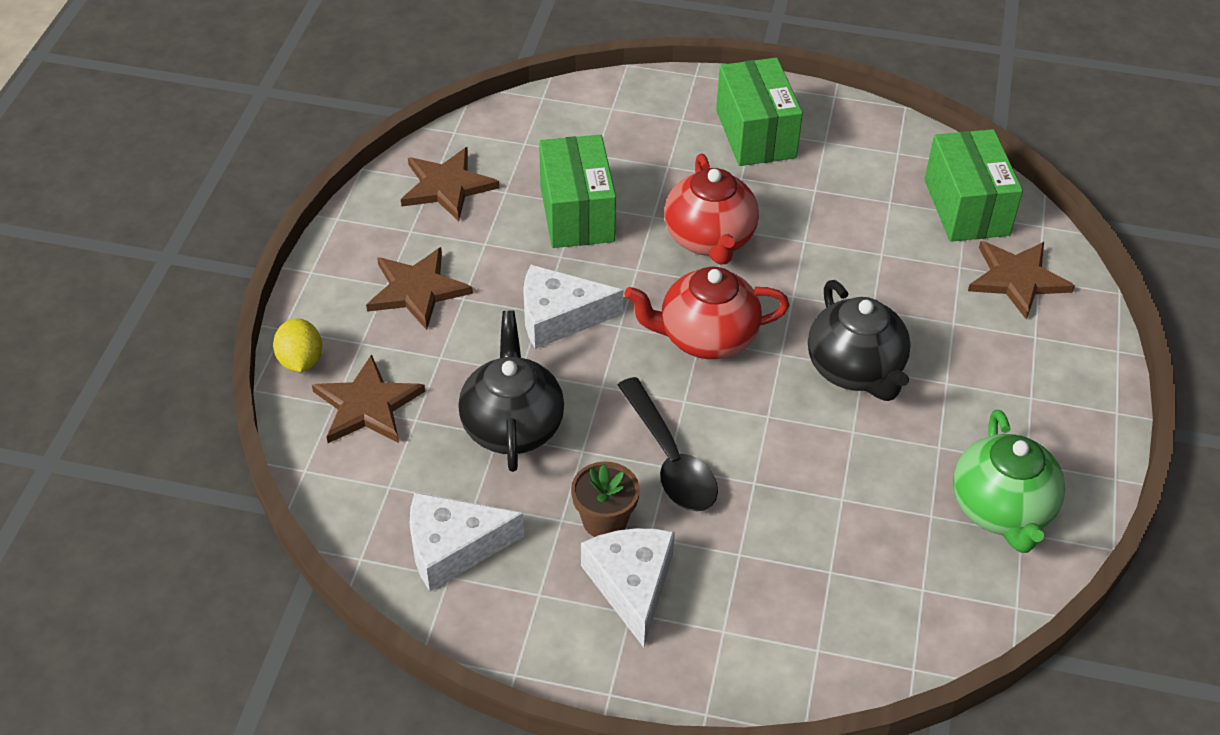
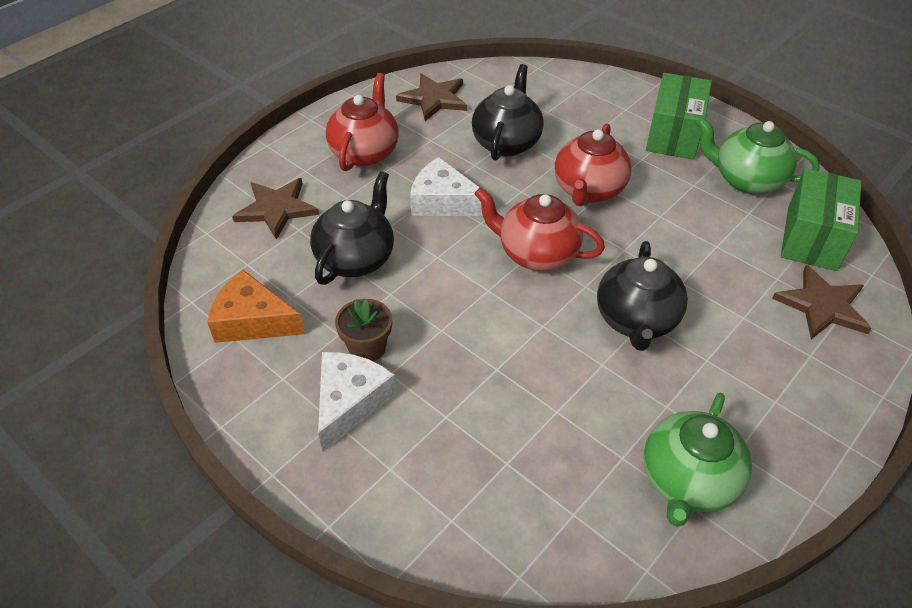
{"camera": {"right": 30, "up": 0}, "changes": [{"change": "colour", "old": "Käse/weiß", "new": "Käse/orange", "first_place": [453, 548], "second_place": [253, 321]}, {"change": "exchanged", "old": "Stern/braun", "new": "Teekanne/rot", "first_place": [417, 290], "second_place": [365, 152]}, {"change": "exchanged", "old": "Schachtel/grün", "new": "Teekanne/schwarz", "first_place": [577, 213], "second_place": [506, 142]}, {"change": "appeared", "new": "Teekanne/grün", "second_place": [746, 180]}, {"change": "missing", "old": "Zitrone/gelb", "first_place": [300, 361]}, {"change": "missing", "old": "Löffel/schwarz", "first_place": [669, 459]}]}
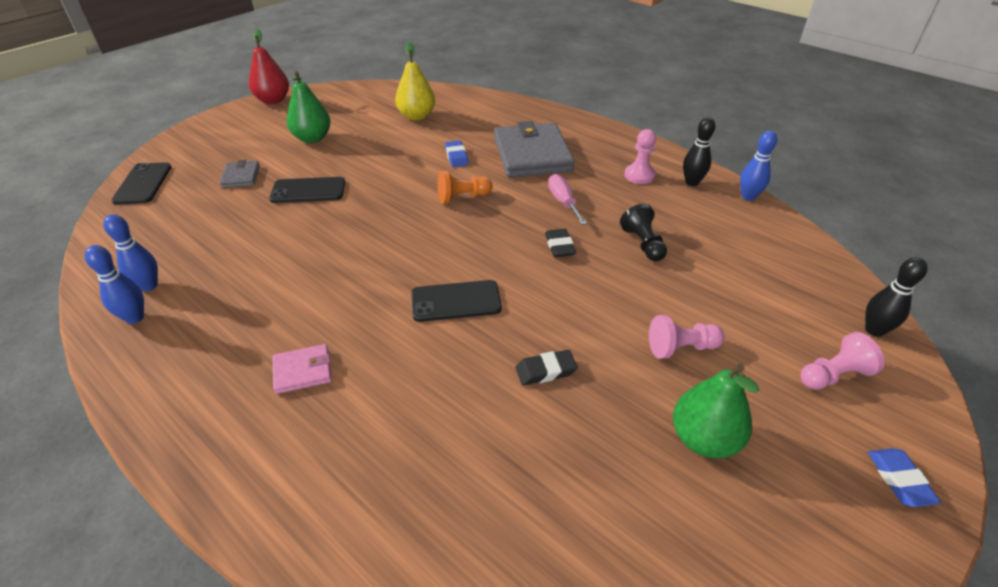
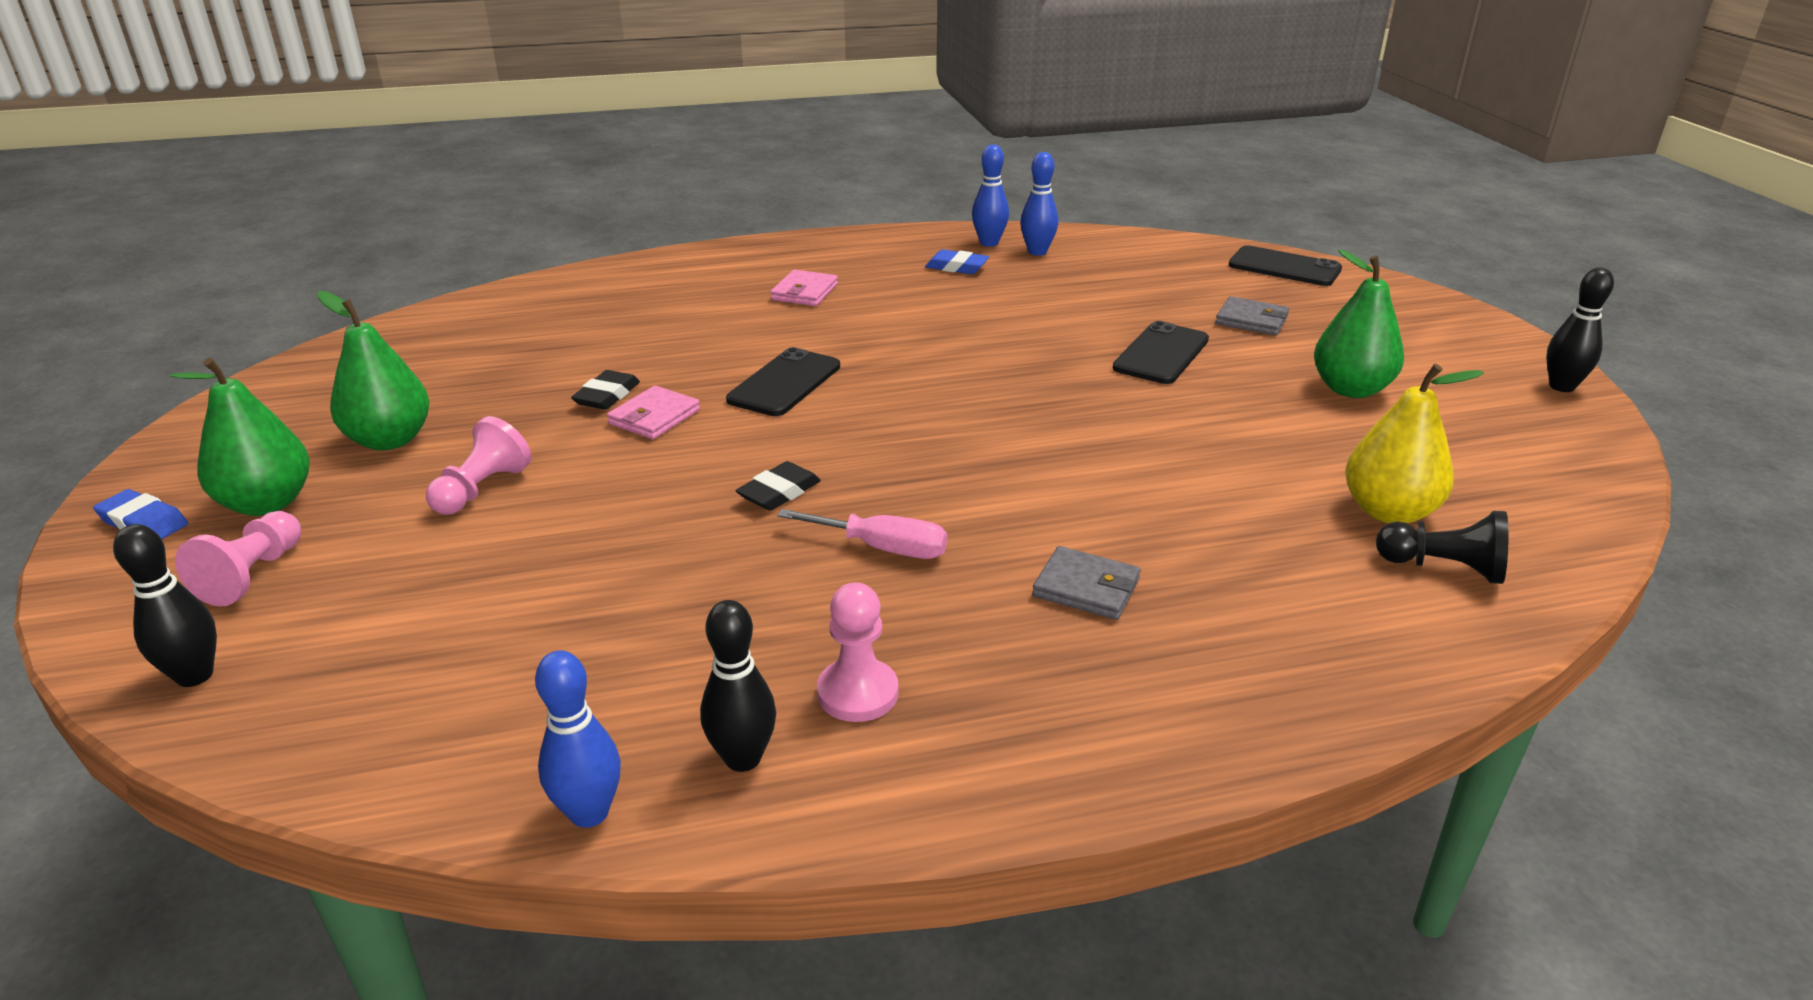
{"camera": {"right": 125, "up": -10}, "changes": [{"change": "appeared", "new": "Birne/grün", "second_place": [267, 503]}, {"change": "appeared", "new": "Geldbörse/rosa", "second_place": [654, 417]}, {"change": "spun", "old": "Radiergummi/schwarz", "first_place": [559, 246], "second_place": [779, 492], "degrees": -75}, {"change": "relocated", "old": "Radiergummi/blau", "first_place": [456, 157], "second_place": [956, 267]}, {"change": "size", "old": "Geldbörse/grau", "first_place": [532, 155], "second_place": [1086, 588], "factor": 0.46}, {"change": "relocated", "old": "Bauer/schwarz", "first_place": [643, 244], "second_place": [1443, 568]}, {"change": "exchanged", "old": "Birne/rot", "new": "Bowlingkegel/schwarz", "first_place": [273, 100], "second_place": [1561, 386]}, {"change": "missing", "old": "Bauer/orange", "first_place": [463, 197]}]}
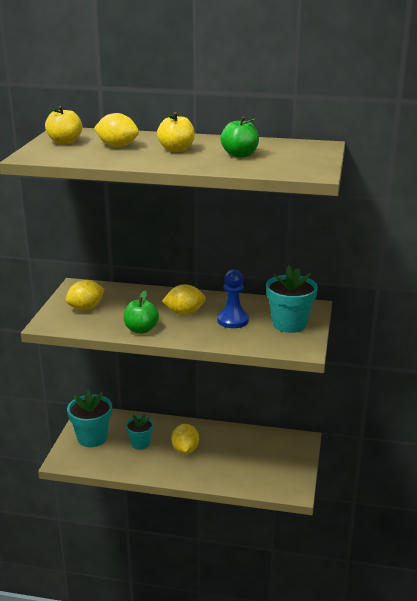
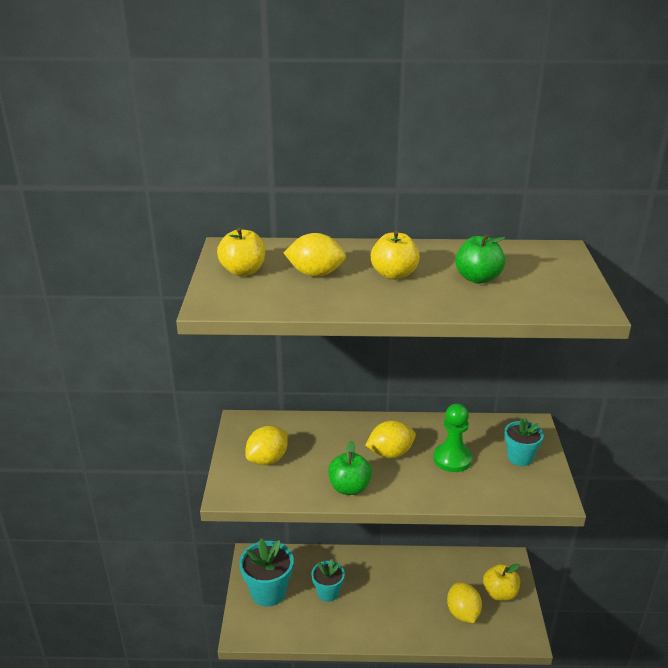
{"camera": {"right": -10, "up": 5}, "changes": [{"change": "colour", "old": "Bauer/blau", "new": "Bauer/grün", "first_place": [233, 320], "second_place": [452, 459]}, {"change": "relocated", "old": "Zitrone/gelb", "first_place": [185, 450], "second_place": [462, 613]}, {"change": "appeared", "new": "Apfel/gelb", "second_place": [500, 593]}, {"change": "size", "old": "Blumentopf/türkis", "first_place": [289, 324], "second_place": [519, 457], "factor": 0.62}]}
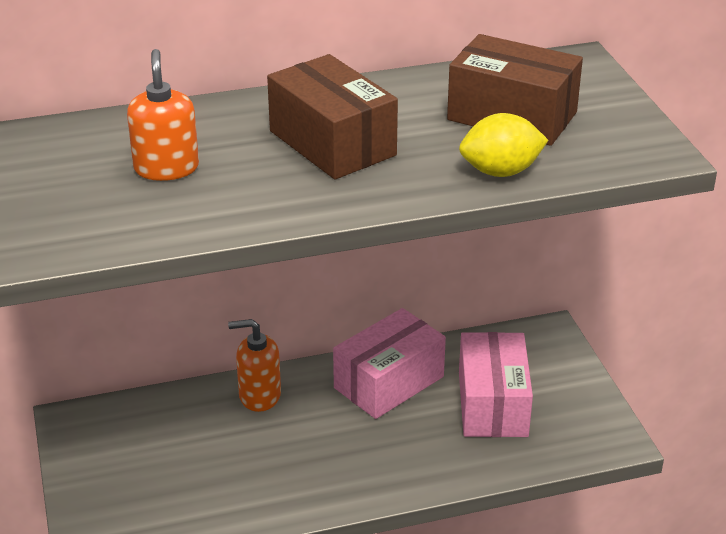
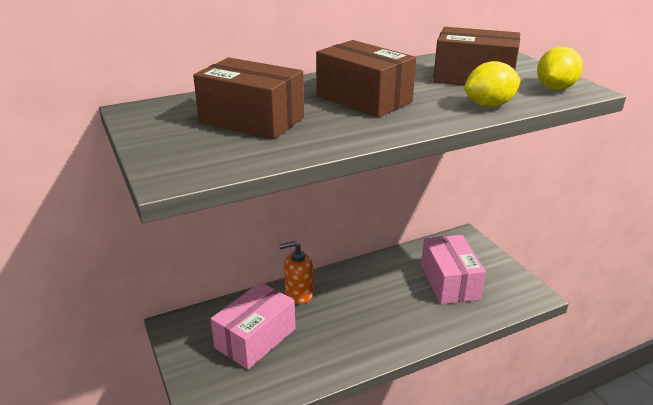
{"camera": {"right": -10, "up": -5}, "changes": [{"change": "exchanged", "old": "Seifenspender/orange", "new": "Schachtel/braun", "first_place": [166, 168], "second_place": [251, 120]}, {"change": "relocated", "old": "Schachtel/rosa", "first_place": [389, 382], "second_place": [255, 338]}, {"change": "appeared", "new": "Zitrone/gelb", "second_place": [555, 88]}]}
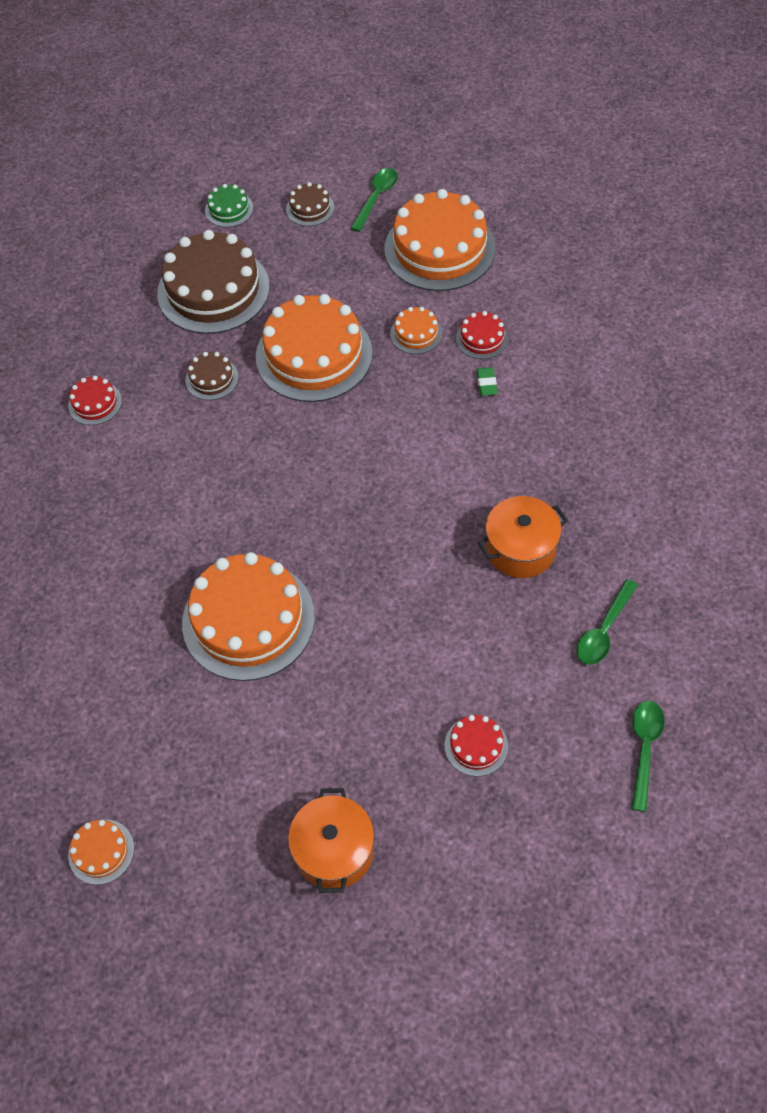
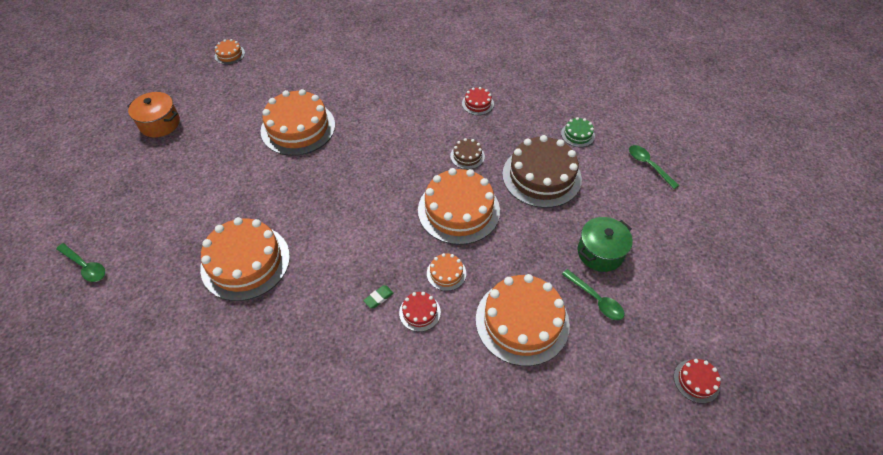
{"camera": {"right": 110, "up": -5}, "changes": [{"change": "exchanged", "old": "Kochtopf/orange", "new": "Kuchen/orange", "first_place": [520, 549], "second_place": [245, 262]}, {"change": "spun", "old": "Radiergummi/grün", "first_place": [486, 383], "second_place": [378, 298], "degrees": -60}, {"change": "relocated", "old": "Kuchen/grün", "first_place": [229, 209], "second_place": [577, 134]}, {"change": "exchanged", "old": "Kuchen/braun", "new": "Kochtopf/grün", "first_place": [310, 208], "second_place": [600, 252]}, {"change": "relocated", "old": "Löffel/grün", "first_place": [604, 630], "second_place": [648, 165]}, {"change": "relocated", "old": "Kuchen/rot", "first_place": [476, 746], "second_place": [696, 381]}]}
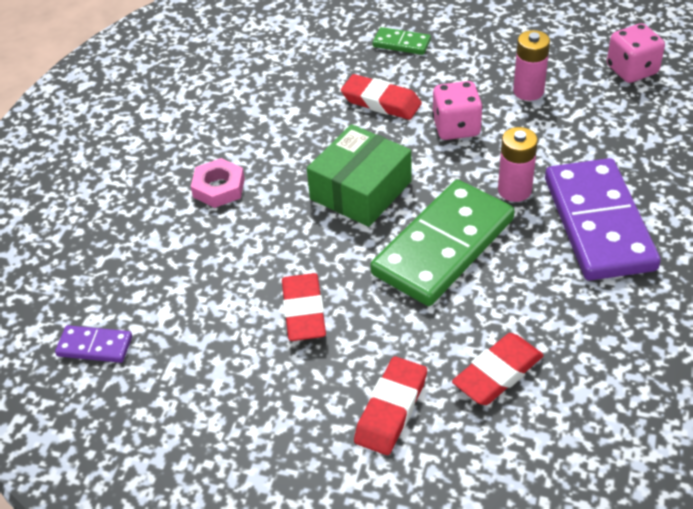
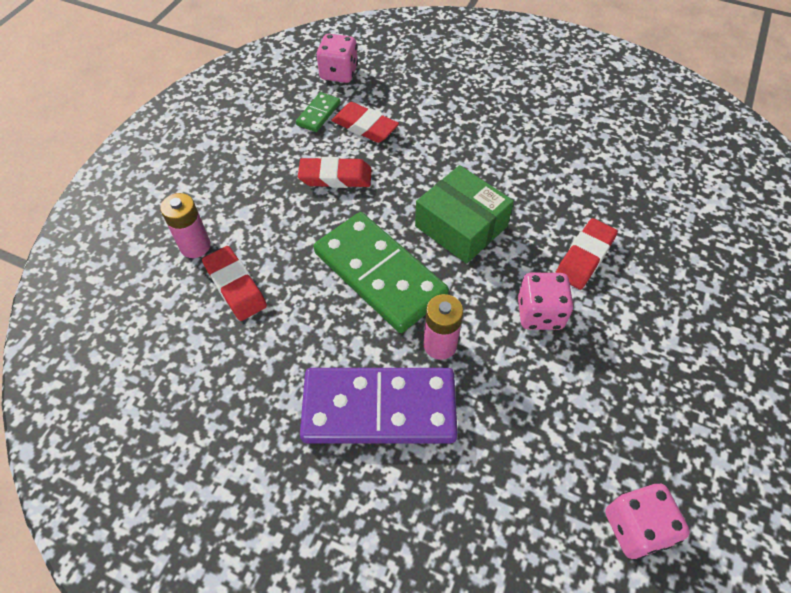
{"camera": {"right": 95, "up": 10}, "changes": [{"change": "relocated", "old": "Batterie/rosa", "first_place": [528, 91], "second_place": [195, 246]}, {"change": "relocated", "old": "Dominostein/grün", "first_place": [401, 43], "second_place": [318, 114]}, {"change": "exchanged", "old": "Dominostein/lila", "new": "Spielwürfel/rosa", "first_place": [95, 346], "second_place": [339, 73]}, {"change": "relocated", "old": "Radiergummi/rot", "first_place": [391, 409], "second_place": [365, 126]}, {"change": "missing", "old": "Sechskantmutter/rosa", "first_place": [219, 188]}]}
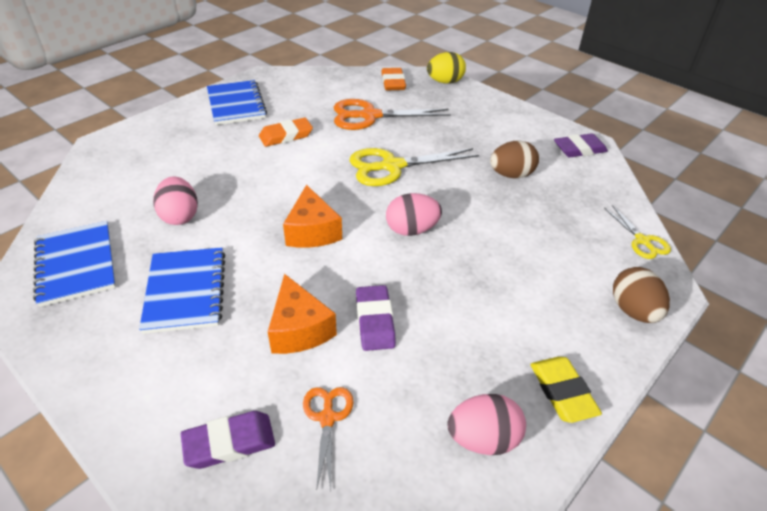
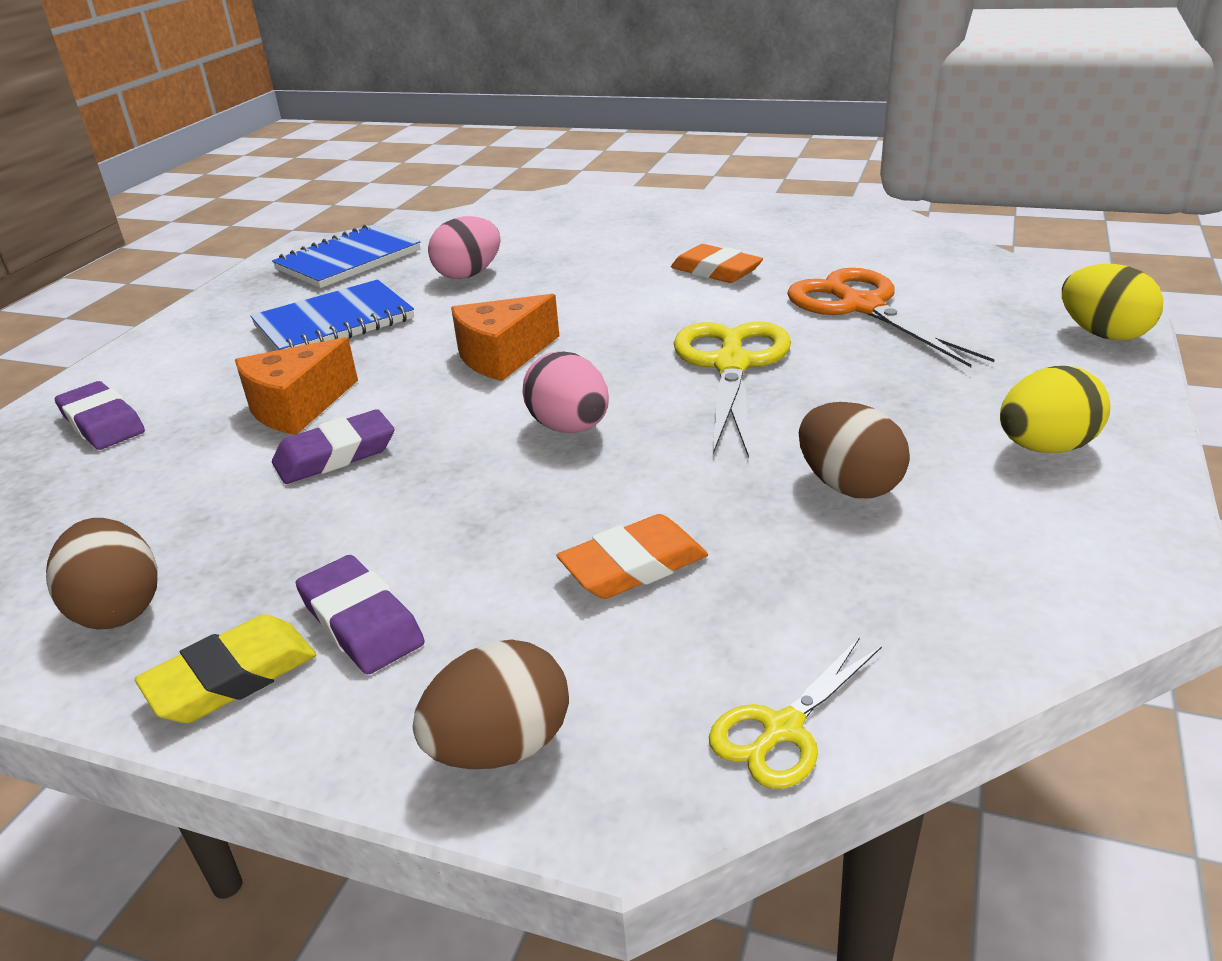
{"camera": {"right": 70, "up": -10}, "changes": [{"change": "colour", "old": "Ei/rosa", "new": "Ei/braun", "first_place": [483, 439], "second_place": [119, 609]}, {"change": "relocated", "old": "Radiergummi/lila", "first_place": [579, 149], "second_place": [361, 622]}, {"change": "relocated", "old": "Radiergummi/orange", "first_place": [393, 82], "second_place": [633, 566]}, {"change": "spun", "old": "Schere/gelb", "first_place": [392, 166], "second_place": [731, 365], "degrees": 45}, {"change": "appeared", "new": "Ei/gelb", "second_place": [1045, 447]}, {"change": "missing", "old": "Notizbuch/blau", "first_place": [236, 104]}, {"change": "missing", "old": "Schere/orange", "first_place": [327, 418]}]}
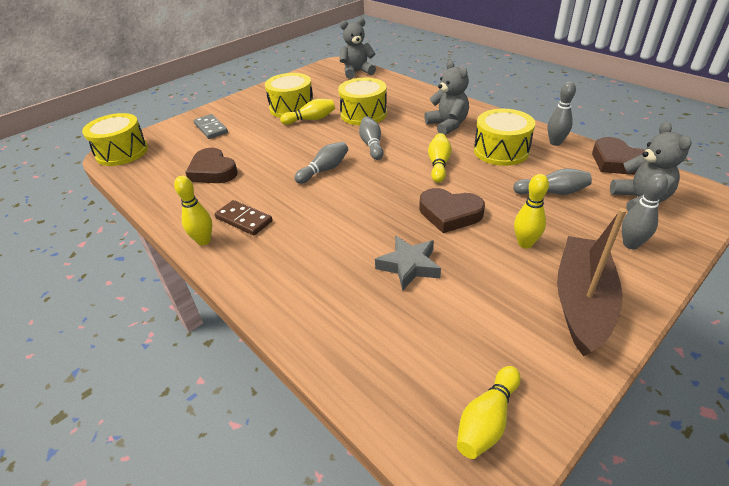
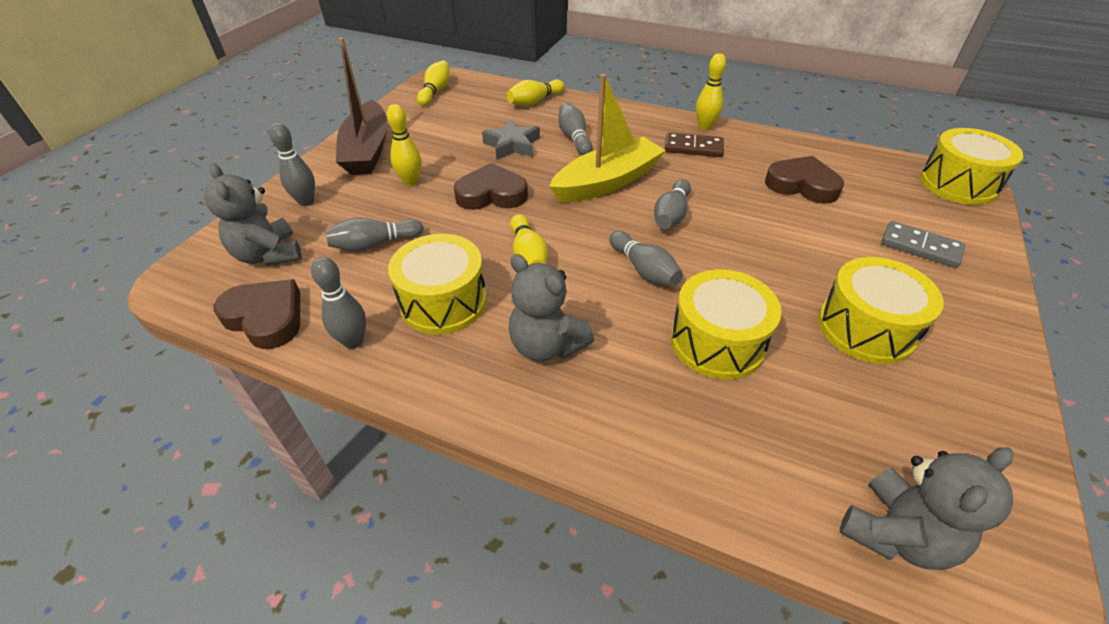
{"camera": {"right": 155, "up": 5}, "changes": [{"change": "relocated", "old": "Bowlingkegel/gelb", "first_place": [311, 119], "second_place": [535, 101]}, {"change": "appeared", "new": "Boot/gelb", "second_place": [607, 182]}, {"change": "appeared", "new": "Bowlingkegel/grau", "second_place": [574, 138]}]}
